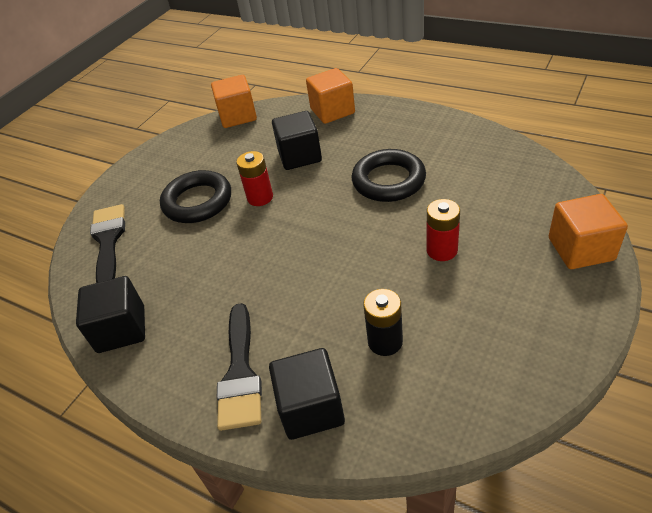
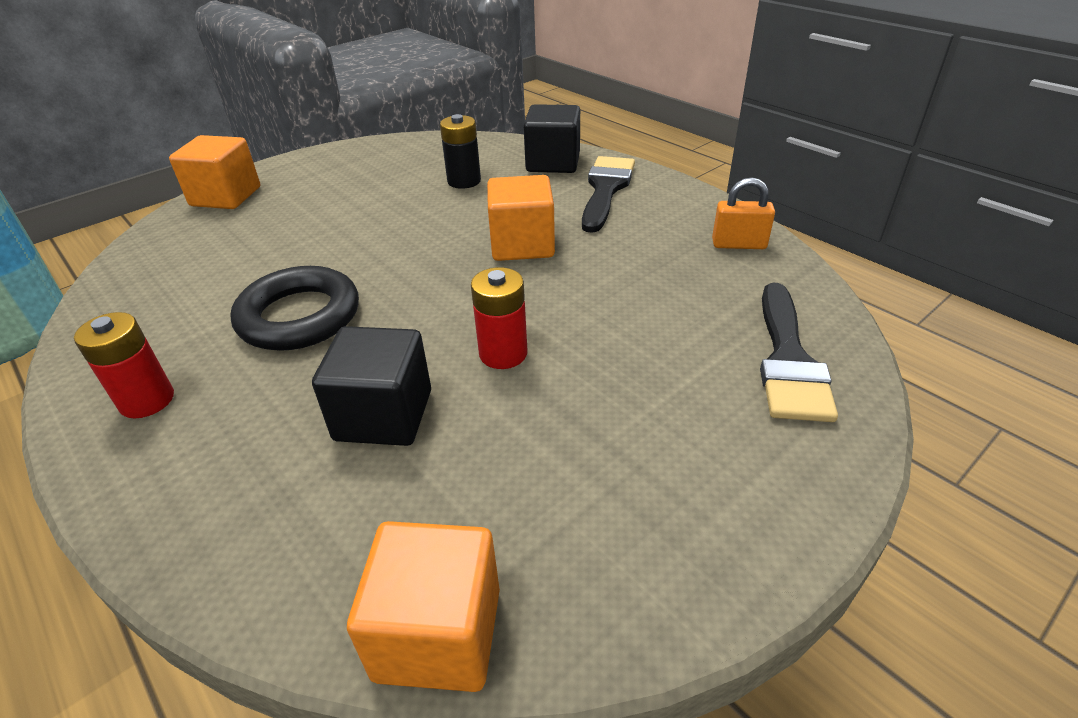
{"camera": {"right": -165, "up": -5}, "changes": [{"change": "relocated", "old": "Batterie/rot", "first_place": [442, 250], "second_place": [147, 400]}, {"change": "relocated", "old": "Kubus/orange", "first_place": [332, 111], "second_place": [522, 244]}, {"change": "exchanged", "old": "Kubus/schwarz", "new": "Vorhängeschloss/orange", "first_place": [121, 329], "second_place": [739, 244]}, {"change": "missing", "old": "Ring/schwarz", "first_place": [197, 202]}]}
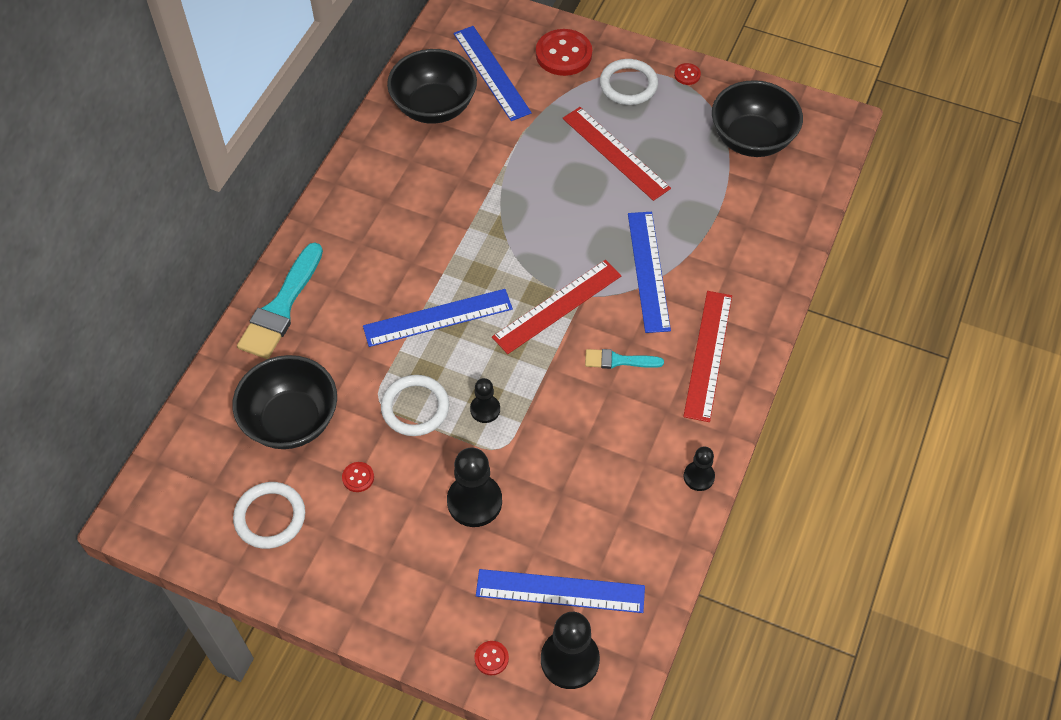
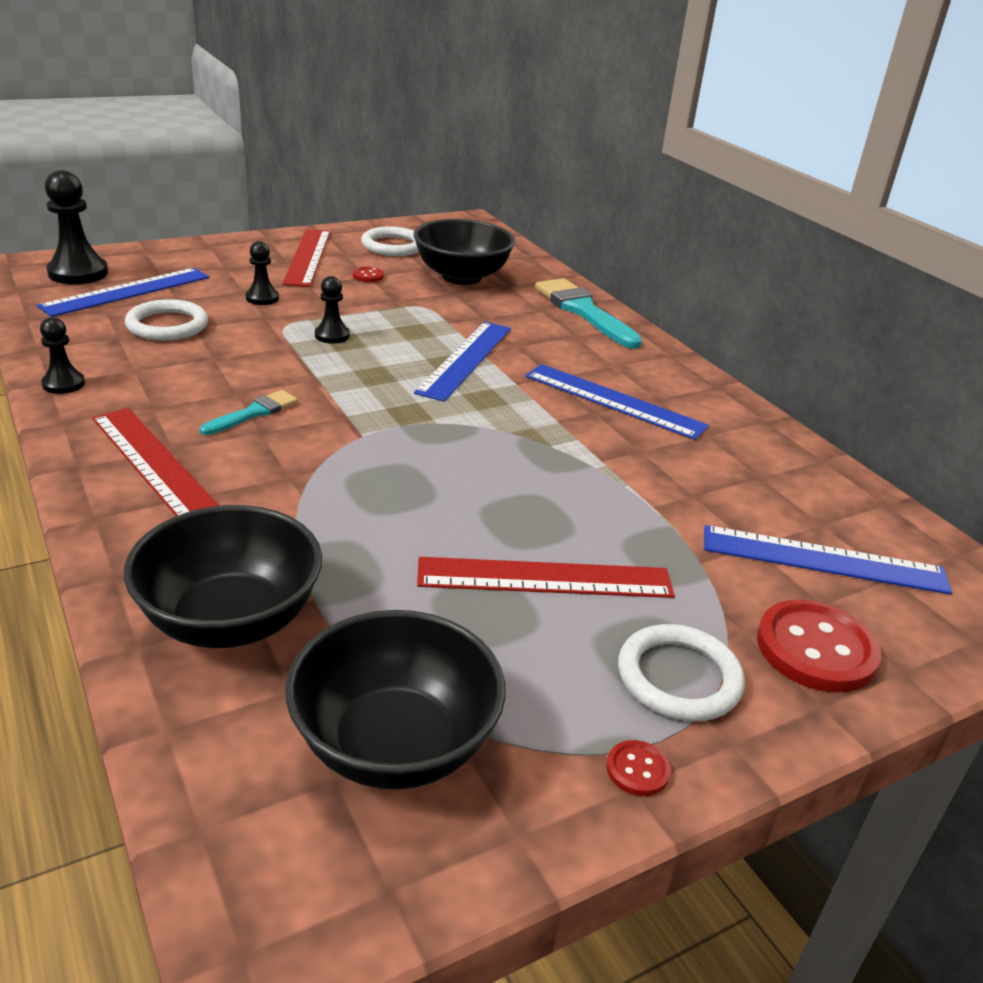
{"camera": {"right": 125, "up": -25}, "changes": [{"change": "relocated", "old": "Schüssel/schwarz", "first_place": [434, 107], "second_place": [230, 620]}, {"change": "relocated", "old": "Ring/weiß", "first_place": [415, 407], "second_place": [167, 325]}, {"change": "size", "old": "Bauer/schwarz", "first_place": [474, 501], "second_place": [262, 298], "factor": 0.57}, {"change": "relocated", "old": "Lineal/rot", "first_place": [557, 306], "second_place": [307, 257]}, {"change": "relocated", "old": "Lineal/blau", "first_place": [648, 271], "second_place": [614, 401]}, {"change": "missing", "old": "Knopf/rot", "first_place": [491, 658]}]}
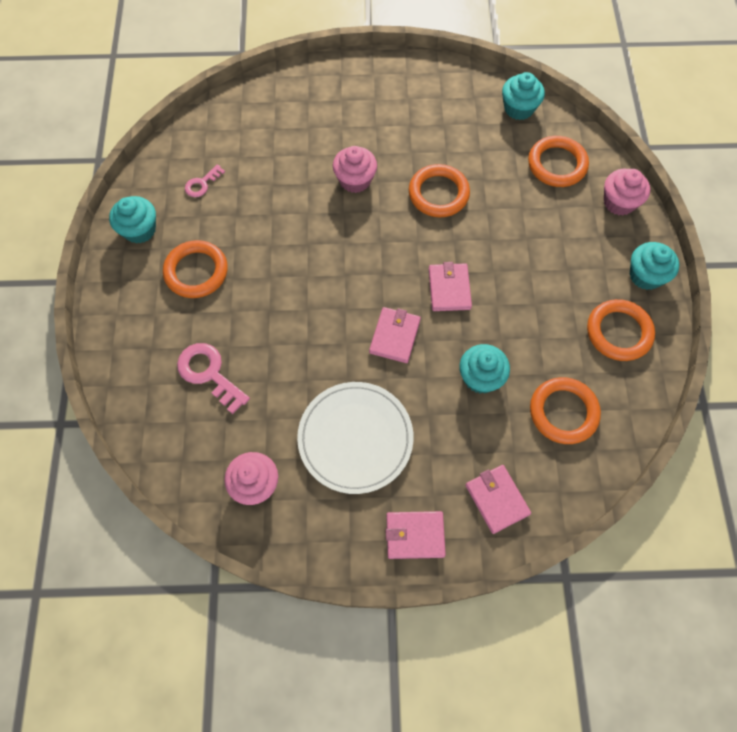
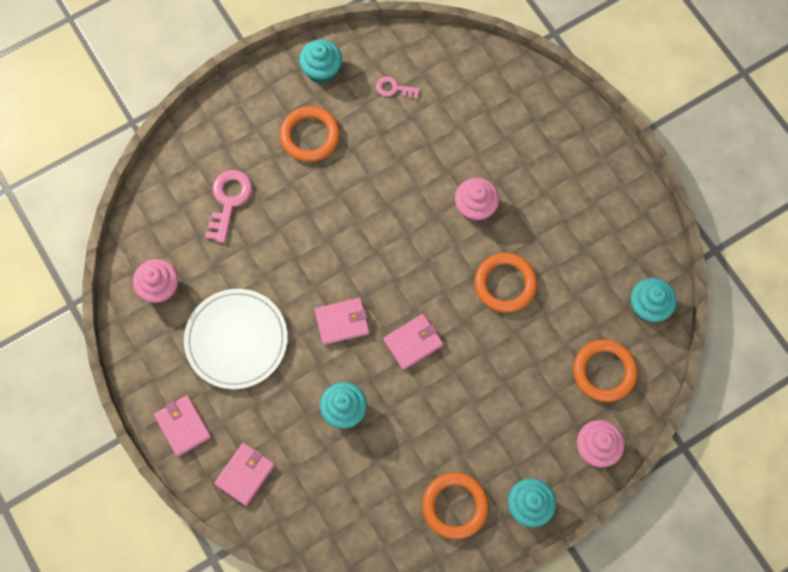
{"camera": {"right": 60, "up": 5}, "changes": [{"change": "missing", "old": "Ring/orange", "first_place": [563, 412]}]}
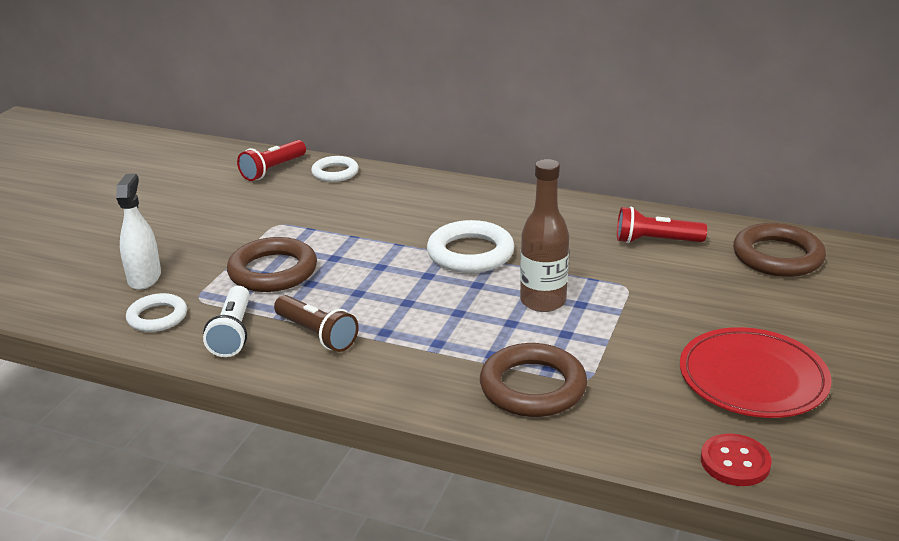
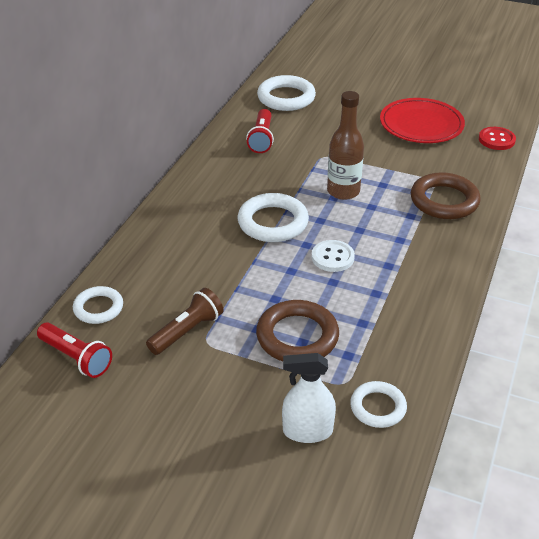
{"camera": {"right": -90, "up": 10}, "changes": [{"change": "relocated", "old": "Taschenlampe/braun", "first_place": [317, 334], "second_place": [187, 331]}, {"change": "colour", "old": "Ring/braun", "new": "Ring/weiß", "first_place": [777, 256], "second_place": [286, 98]}, {"change": "appeared", "new": "Knopf/weiß", "second_place": [332, 257]}, {"change": "missing", "old": "Taschenlampe/weiß", "first_place": [233, 333]}]}
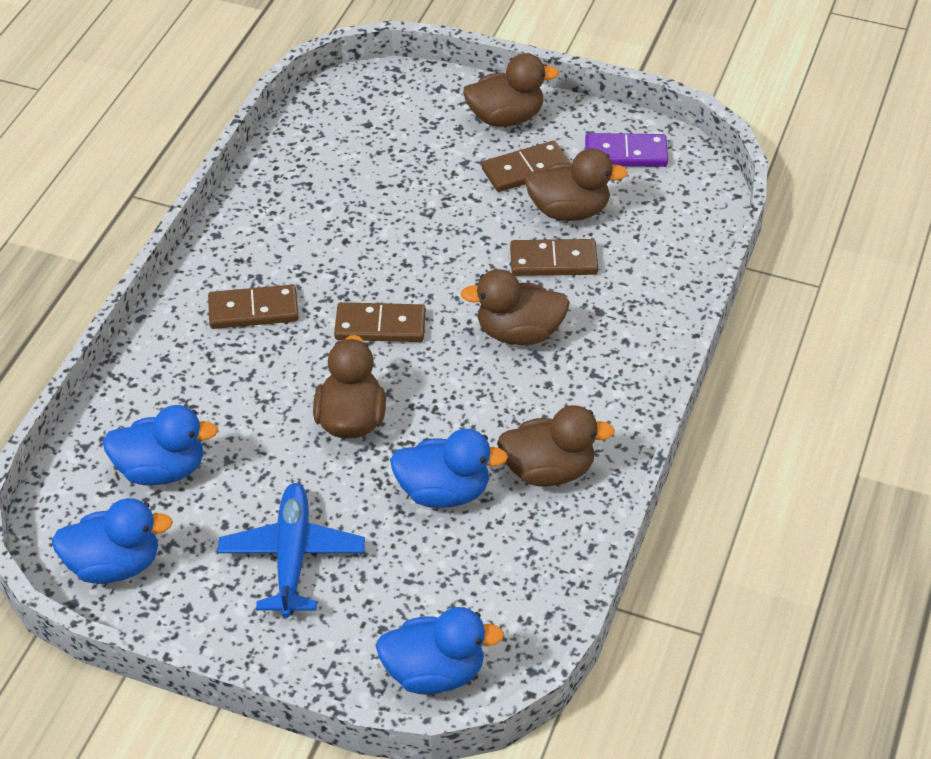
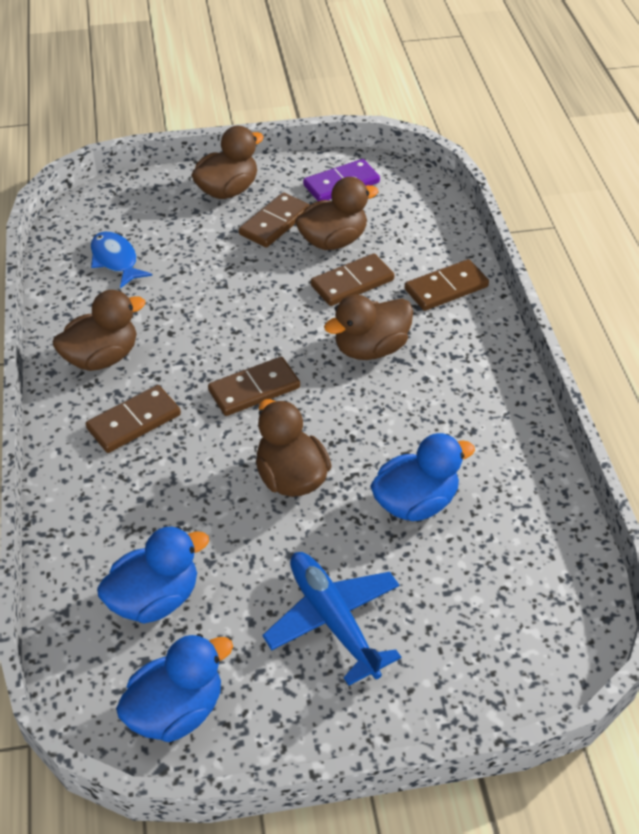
{"camera": {"right": -30, "up": 0}, "changes": [{"change": "relocated", "old": "Ente/braun", "first_place": [548, 470], "second_place": [102, 357]}, {"change": "appeared", "new": "Fisch/blau", "second_place": [116, 260]}, {"change": "appeared", "new": "Dominostein/braun", "second_place": [446, 288]}, {"change": "missing", "old": "Ente/blau", "first_place": [434, 673]}]}
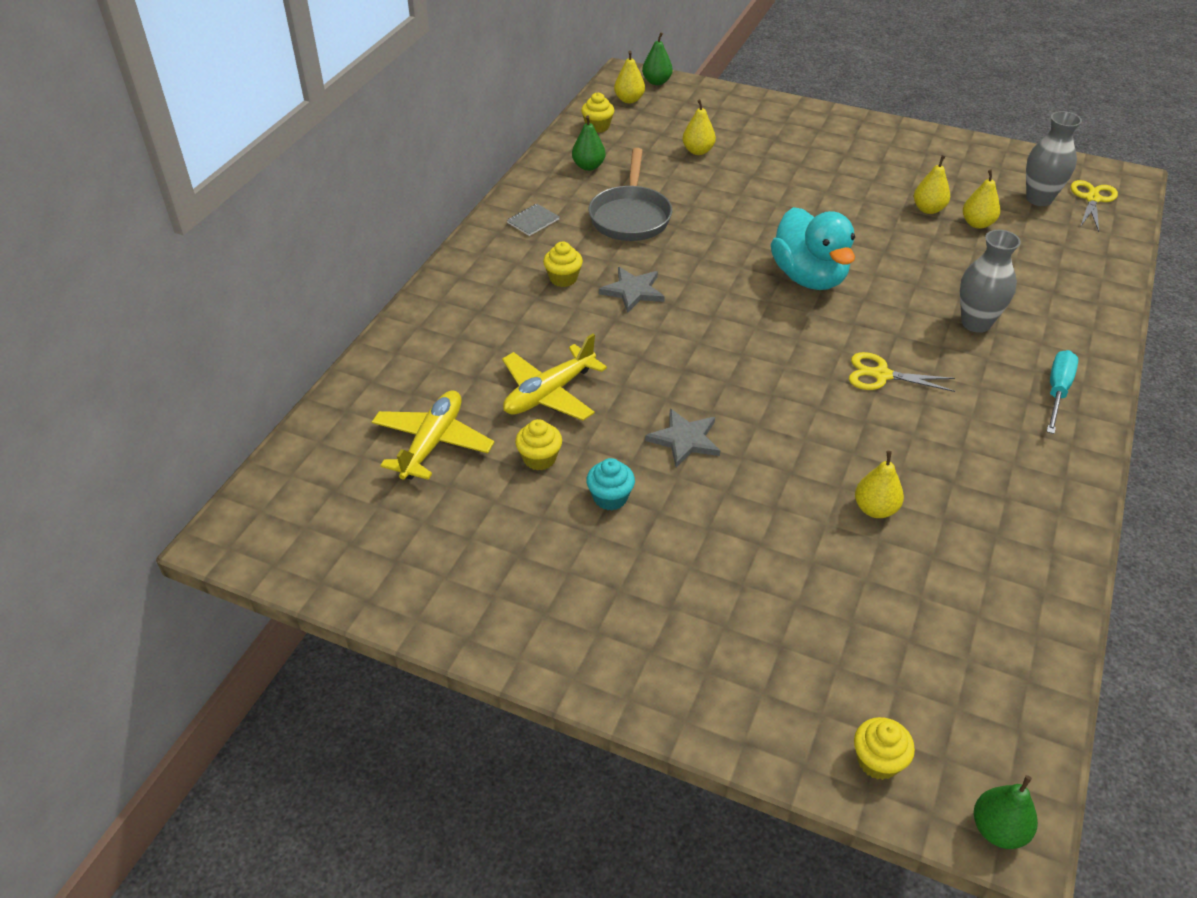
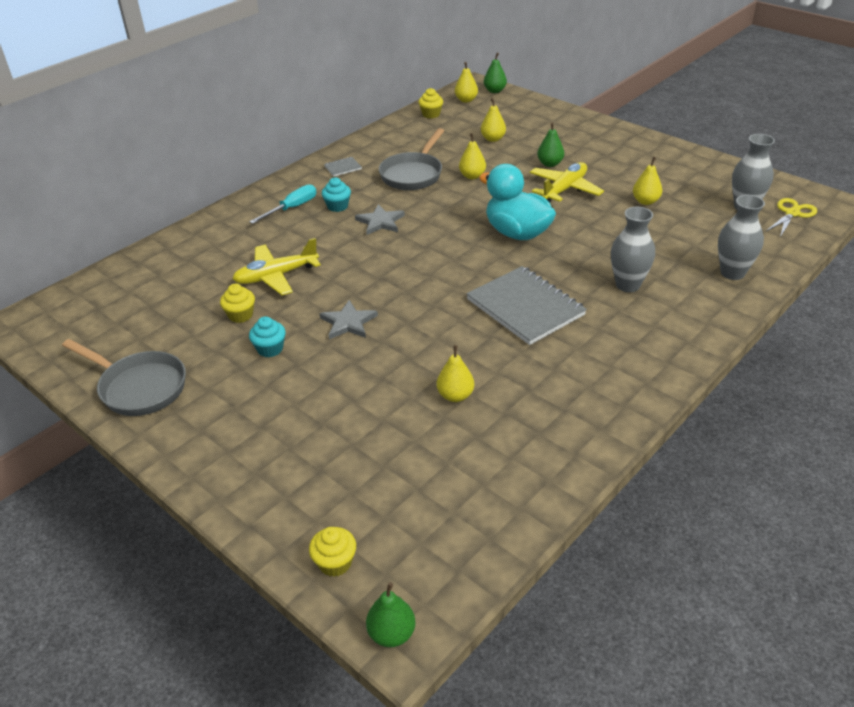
{"camera": {"right": 20, "up": -5}, "changes": [{"change": "appeared", "new": "Pfanne/grau", "second_place": [139, 387]}, {"change": "relocated", "old": "Schraubenzieher/türkis", "first_place": [1057, 391], "second_place": [292, 208]}, {"change": "colour", "old": "Muffin/gelb", "new": "Muffin/türkis", "first_place": [563, 278], "second_place": [337, 206]}, {"change": "relocated", "old": "Birne/gelb", "first_place": [977, 224], "second_place": [472, 176]}, {"change": "exchanged", "old": "Schere/gelb", "new": "Notizbuch/grau", "first_place": [881, 375], "second_place": [525, 307]}, {"change": "spun", "old": "Ente/türkis", "first_place": [809, 277], "second_place": [517, 233], "degrees": 135}, {"change": "relocated", "old": "Flugzeug/gelb", "first_place": [432, 443], "second_place": [564, 189]}, {"change": "relocated", "old": "Birne/grün", "first_place": [588, 166], "second_place": [550, 164]}, {"change": "appeared", "new": "Vase/grau", "second_place": [732, 273]}]}
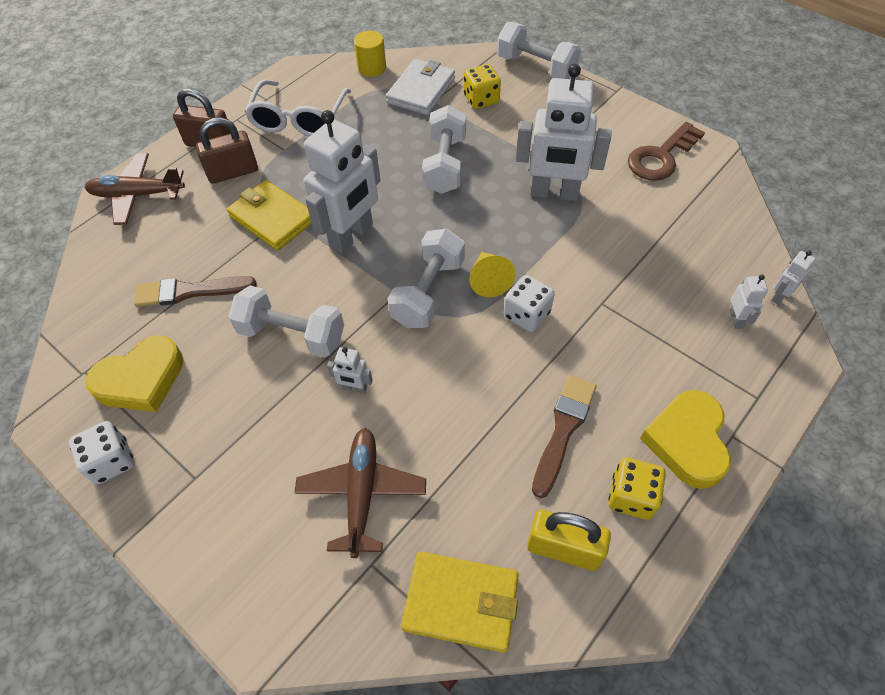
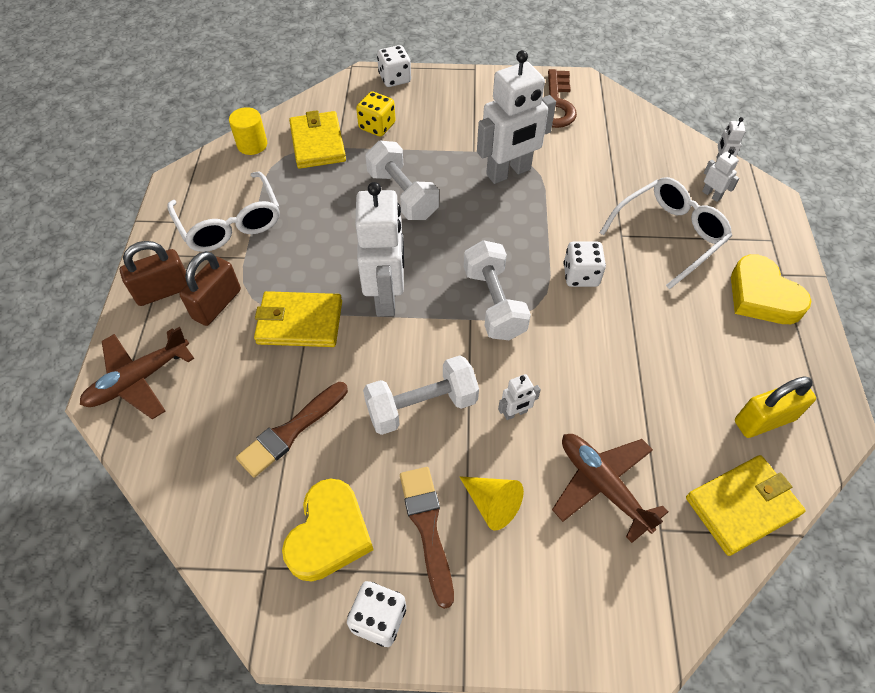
{"camera": {"right": -40, "up": 0}, "changes": [{"change": "colour", "old": "Geldbörse/weiß", "new": "Geldbörse/gelb", "first_place": [421, 90], "second_place": [317, 143]}, {"change": "exchanged", "old": "Hantel/weiß", "new": "Spielwürfel/weiß", "first_place": [536, 67], "second_place": [395, 78]}, {"change": "relocated", "old": "Pinsel/braun", "first_place": [563, 430], "second_place": [427, 528]}, {"change": "relocated", "old": "Kegel/gelb", "first_place": [489, 280], "second_place": [492, 504]}, {"change": "appeared", "new": "Brille/weiß", "second_place": [669, 235]}, {"change": "missing", "old": "Spielwürfel/gelb", "first_place": [631, 496]}]}
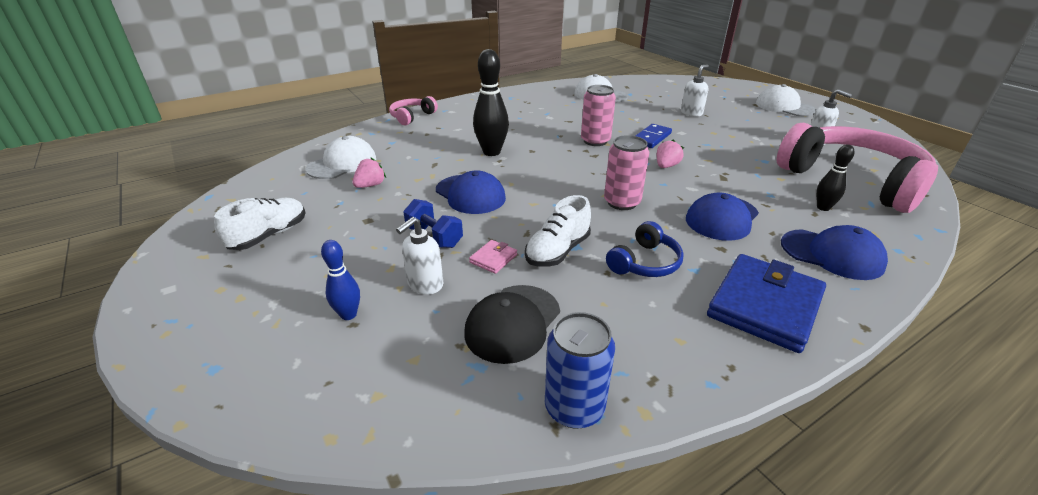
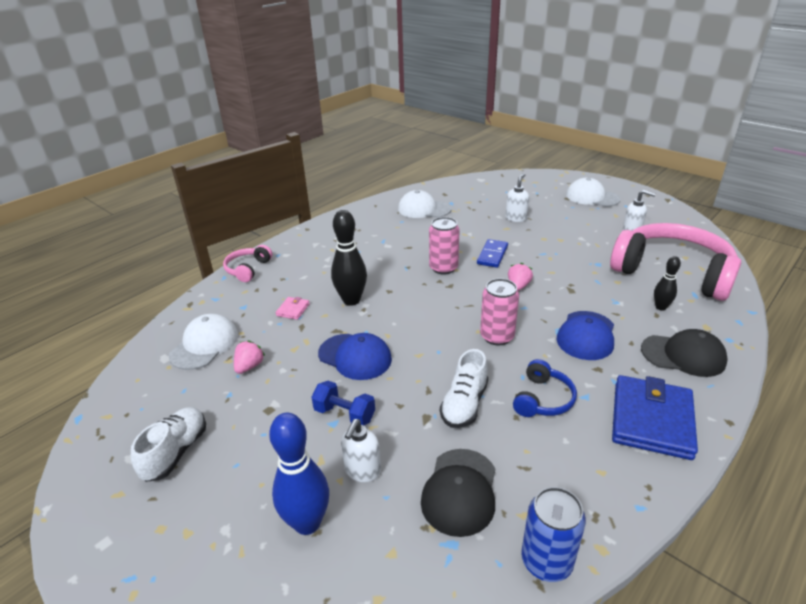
{"camera": {"right": -15, "up": 0}, "changes": [{"change": "size", "old": "Bowlingkegel/blau", "first_place": [348, 315], "second_place": [307, 523], "factor": 1.76}, {"change": "relocated", "old": "Geldbörse/rosa", "first_place": [493, 258], "second_place": [293, 310]}, {"change": "colour", "old": "Kappe/blau", "new": "Kappe/schwarz", "first_place": [832, 254], "second_place": [683, 355]}]}
